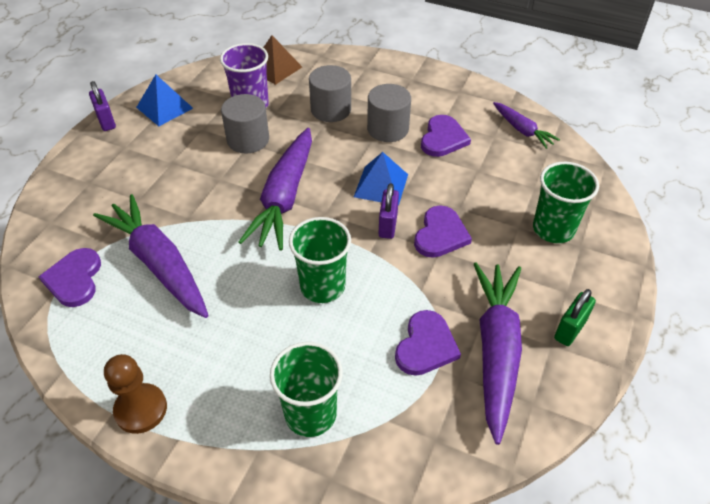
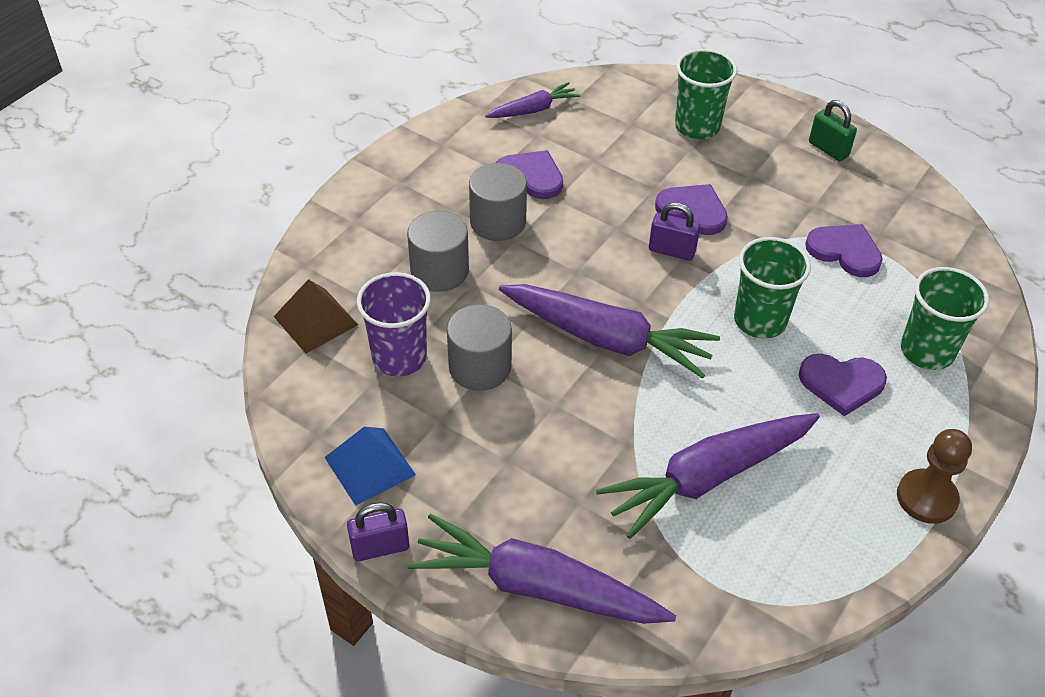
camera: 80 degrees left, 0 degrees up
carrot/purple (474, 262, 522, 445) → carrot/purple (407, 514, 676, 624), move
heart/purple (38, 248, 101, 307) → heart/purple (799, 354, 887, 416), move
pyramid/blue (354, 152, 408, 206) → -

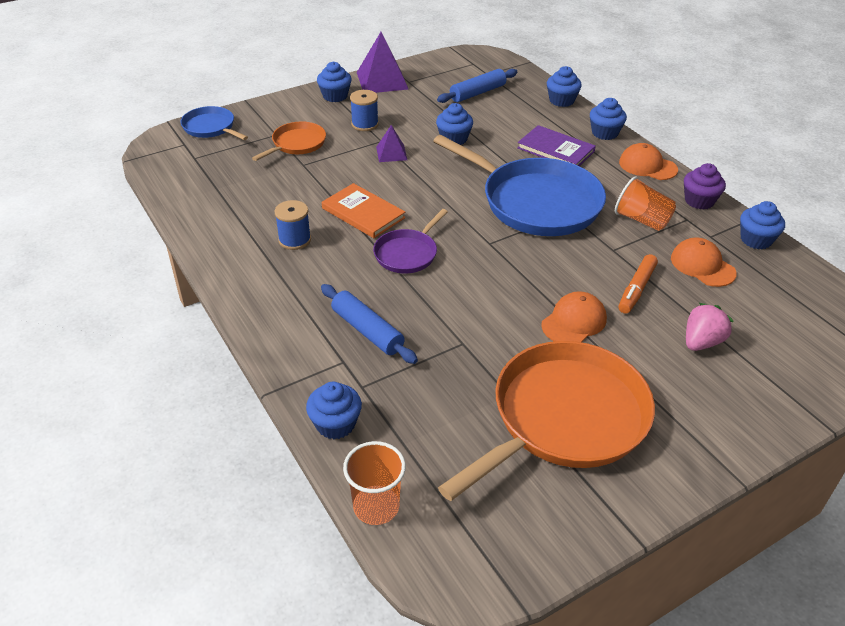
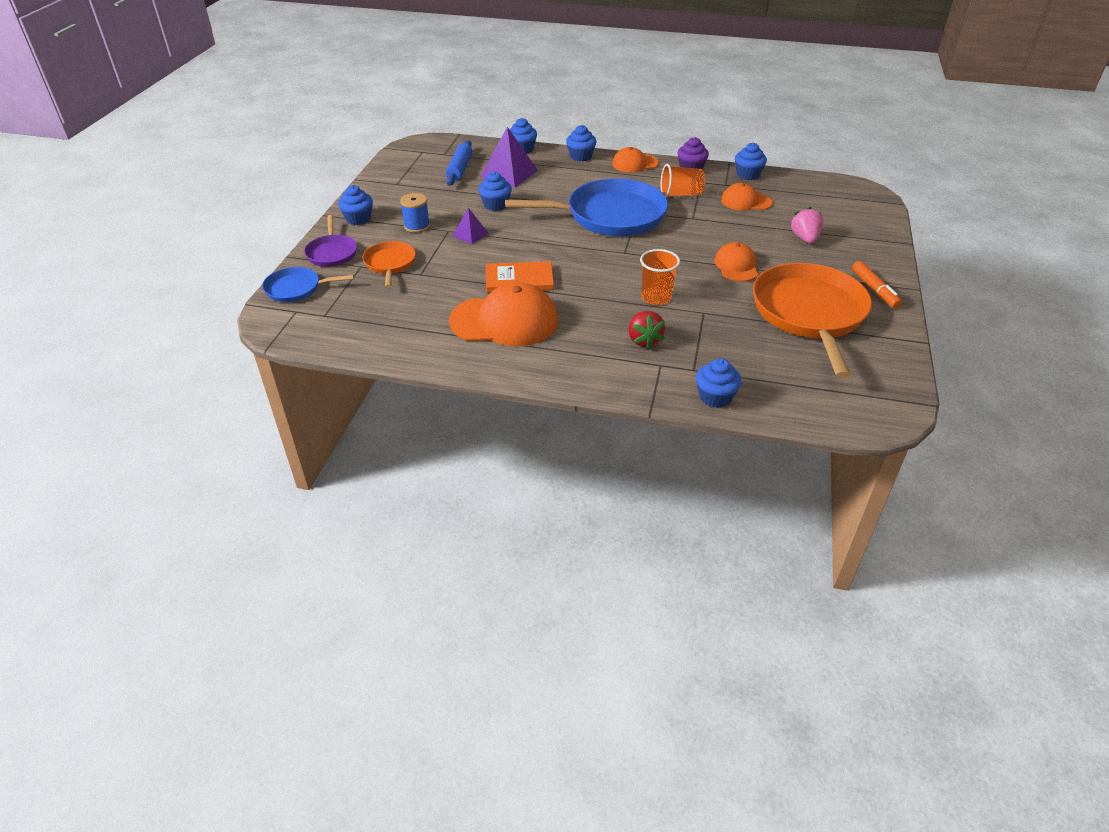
camera: 45 degrees left, 0 degrees up
pan/purple (373, 209, 448, 273) → pan/purple (304, 215, 357, 267), move
spool/blue (275, 200, 311, 250) → cap/orange (449, 282, 558, 346)
pyramid/purple (357, 32, 408, 93) → pyramid/purple (480, 127, 538, 187), move
rolling pin/blue (321, 284, 418, 364) → strawberry/red (629, 311, 665, 349)
cup/orange (343, 441, 406, 525) → cup/orange (640, 249, 680, 305), move
marker/orange (618, 254, 658, 314) → marker/orange (852, 261, 902, 308), move
book/purple (517, 125, 596, 166) → -

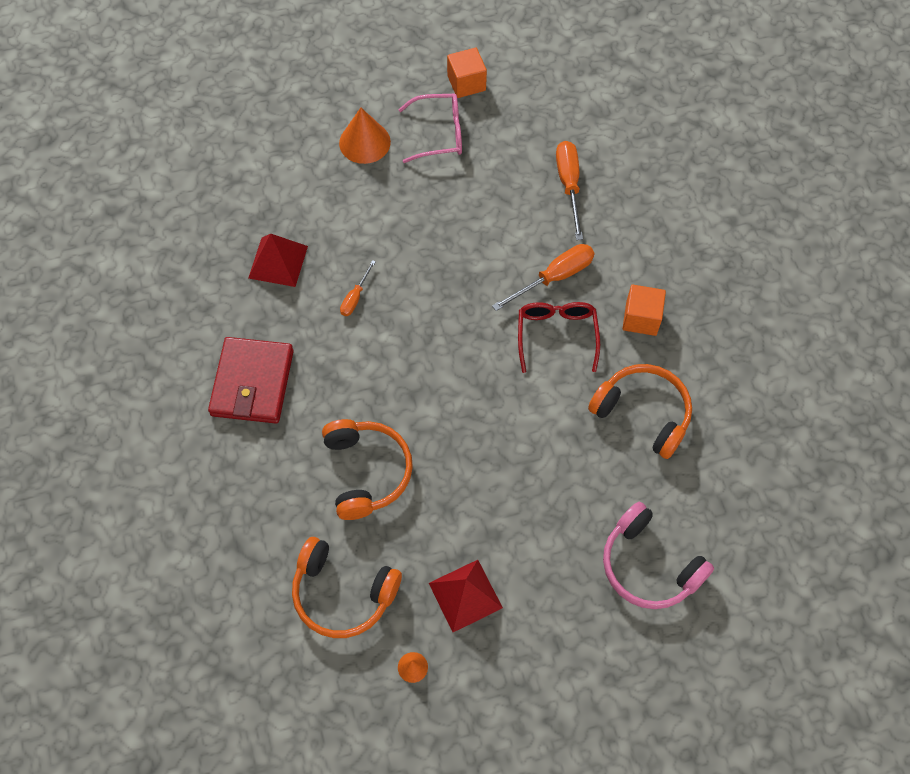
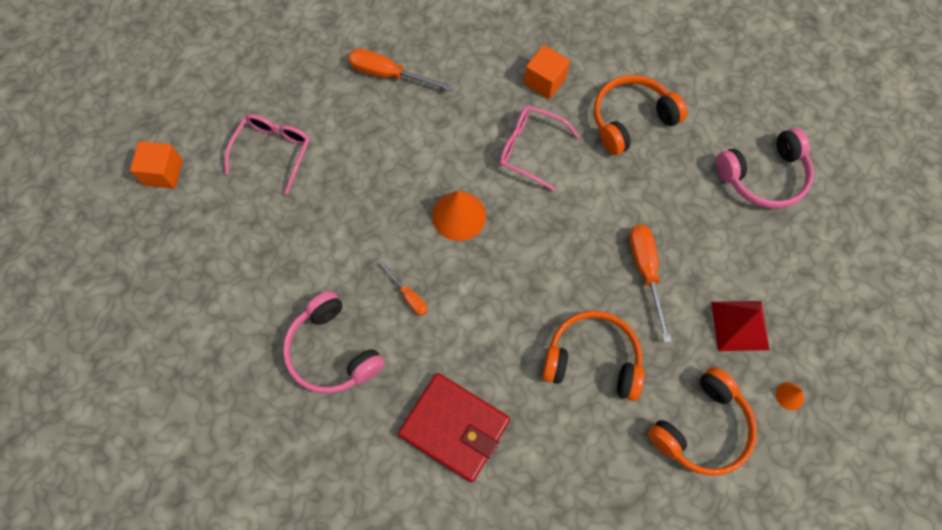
camera: 65 degrees left, 5 degrees up
cube/orange (447, 47, 487, 98) → cube/orange (130, 141, 183, 189), move
pyramid/red (248, 234, 308, 287) → headphones/pink (283, 291, 385, 394)
cone/orange (339, 108, 391, 164) → cone/orange (432, 191, 486, 241), move
glasses/red (518, 302, 600, 373) → glasses/pink (499, 106, 580, 191)
screwdriver/orange (492, 244, 594, 311) → screwdriver/orange (629, 225, 672, 343), move

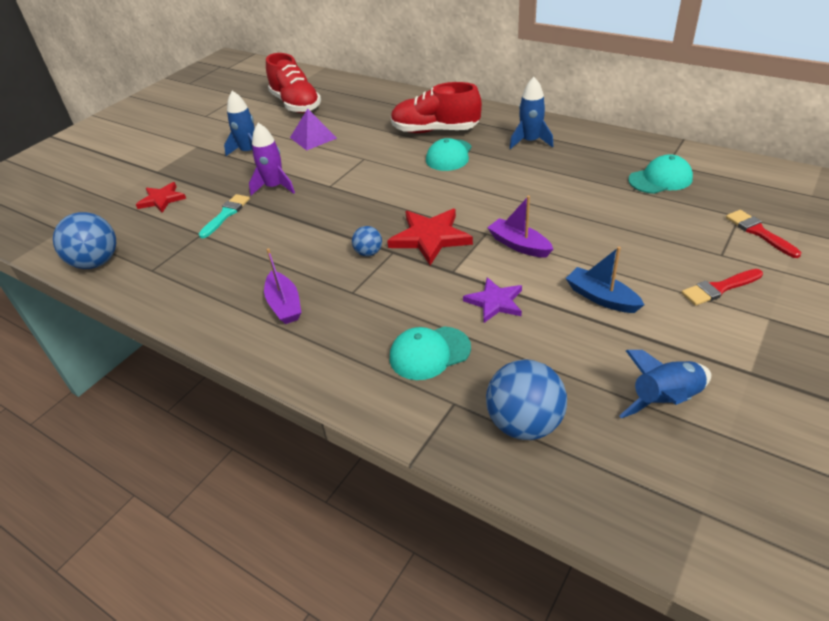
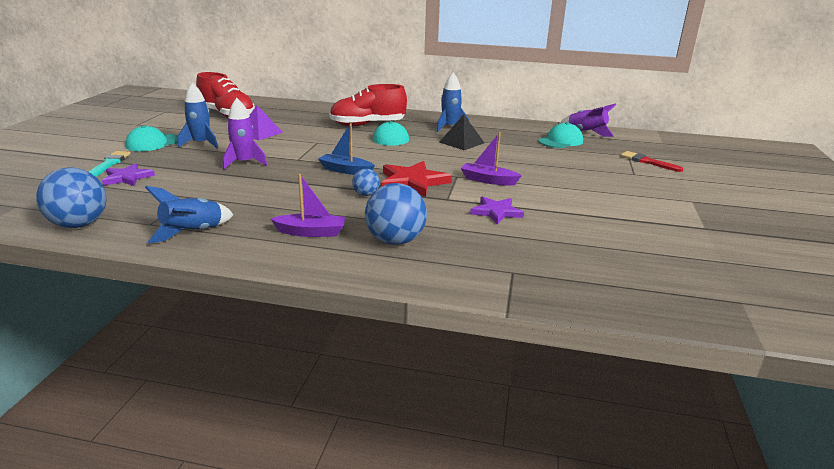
camera: 25 degrees left, 15 degrees down
brush/turquoise (199, 194, 250, 238) → brush/turquoise (89, 151, 131, 177), move
star/red (136, 182, 186, 213) → star/purple (102, 163, 155, 186)
cap/turquoise (390, 326, 471, 380) → cap/turquoise (125, 125, 178, 151), move
rocket/blue (619, 350, 711, 418) → rocket/blue (145, 186, 233, 243), move
boat/purple (264, 248, 302, 324) → boat/purple (271, 174, 346, 237), 45 degrees counterclockwise
boat/blue (566, 247, 644, 313) → boat/blue (318, 123, 375, 175), move
ball/blue (486, 359, 567, 440) → ball/blue (365, 183, 427, 245), move
- → pyramid/black (439, 115, 484, 150)
- → rocket/purple (559, 104, 616, 137)
brush/red (681, 269, 763, 306) → -

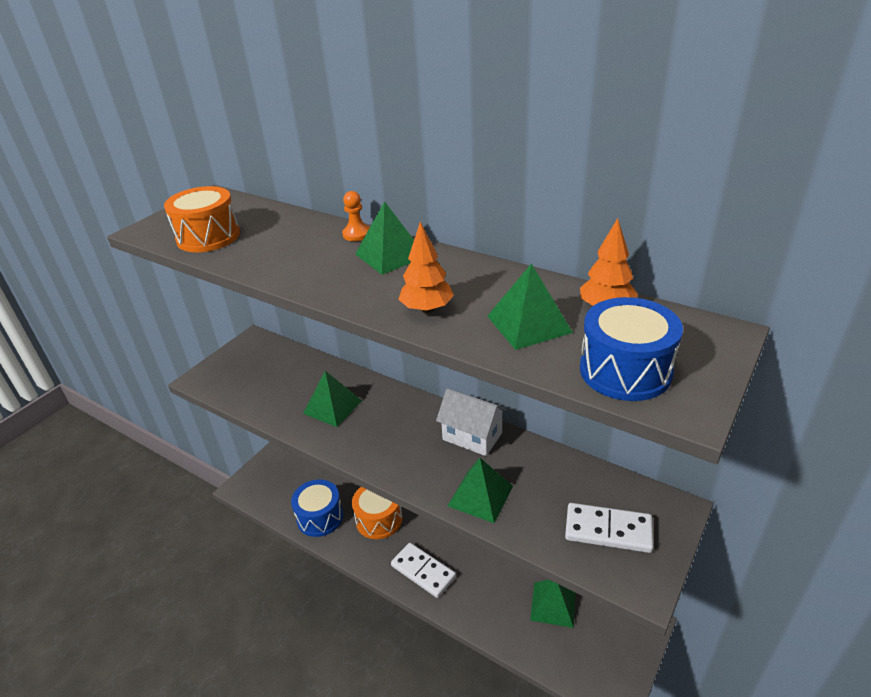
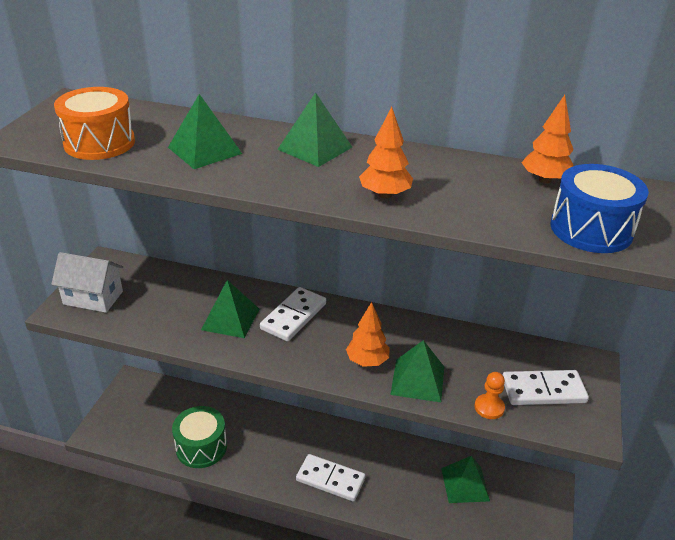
camera: 20 degrees left, 0 degrees up
house/white (436, 388, 507, 456) → house/white (51, 252, 123, 313), move
pyramid/green (488, 263, 573, 350) → pyramid/green (168, 94, 242, 169), move
drum/blue (291, 479, 343, 537) → drum/green (172, 406, 227, 468)
- → domino/white (260, 287, 326, 342)
- → tree/orange (346, 302, 390, 367)
pawn/orange (342, 191, 370, 241) → pawn/orange (475, 372, 505, 419), move
drum/orange (352, 487, 402, 539) → -

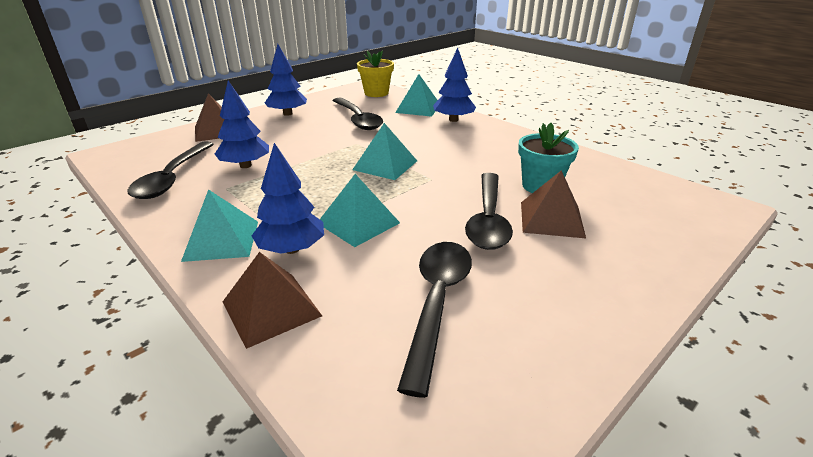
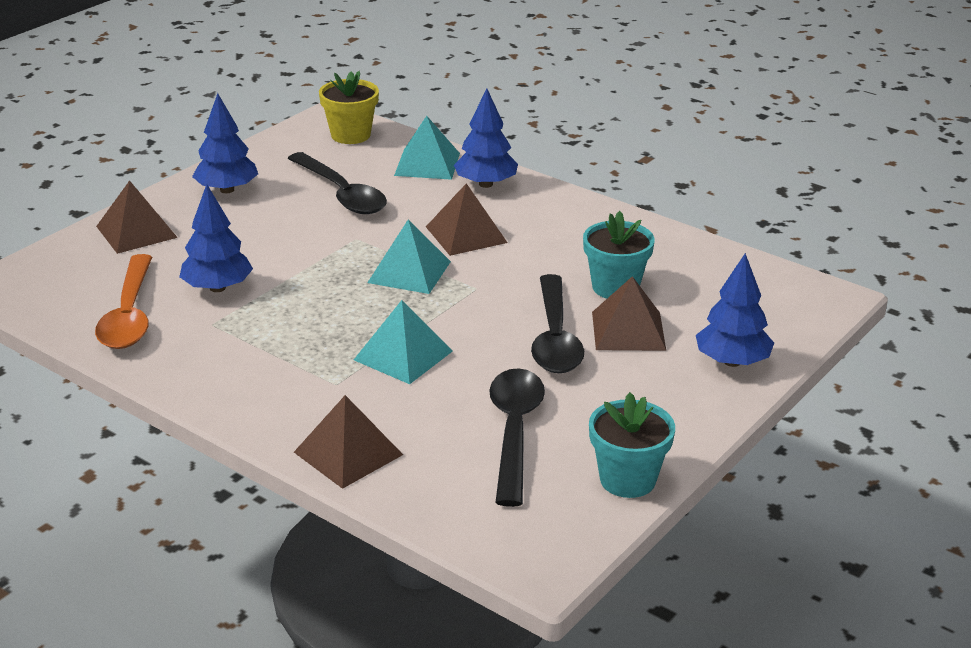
camera: 10 degrees left, 0 degrees up
spoon/black (127, 141, 214, 199) → spoon/orange (95, 254, 152, 349)
- → pyramid/brown (426, 183, 508, 256)
- → flower pot/turquoise (589, 392, 675, 498)
tree/blue (252, 143, 324, 254) → tree/blue (696, 253, 774, 367), move
pyramid/turquoise (181, 189, 258, 262) → -

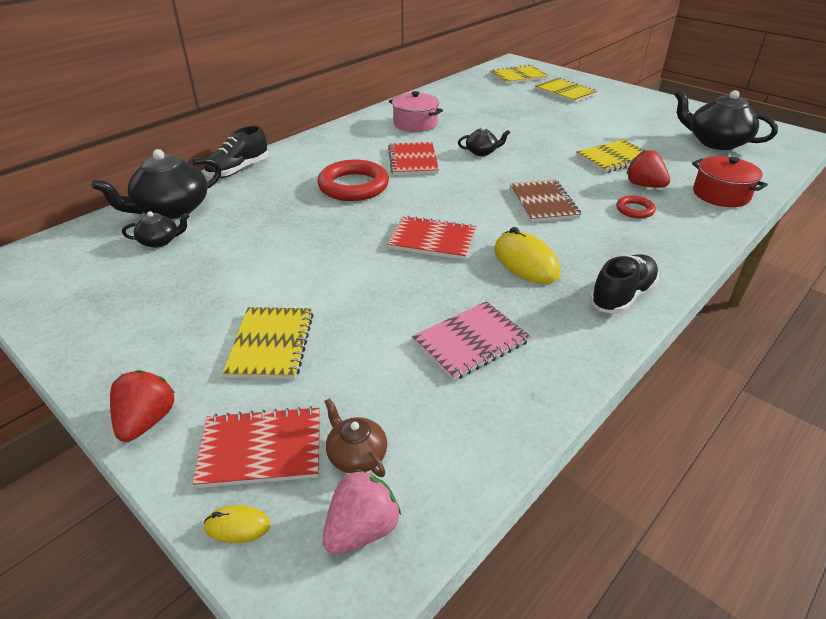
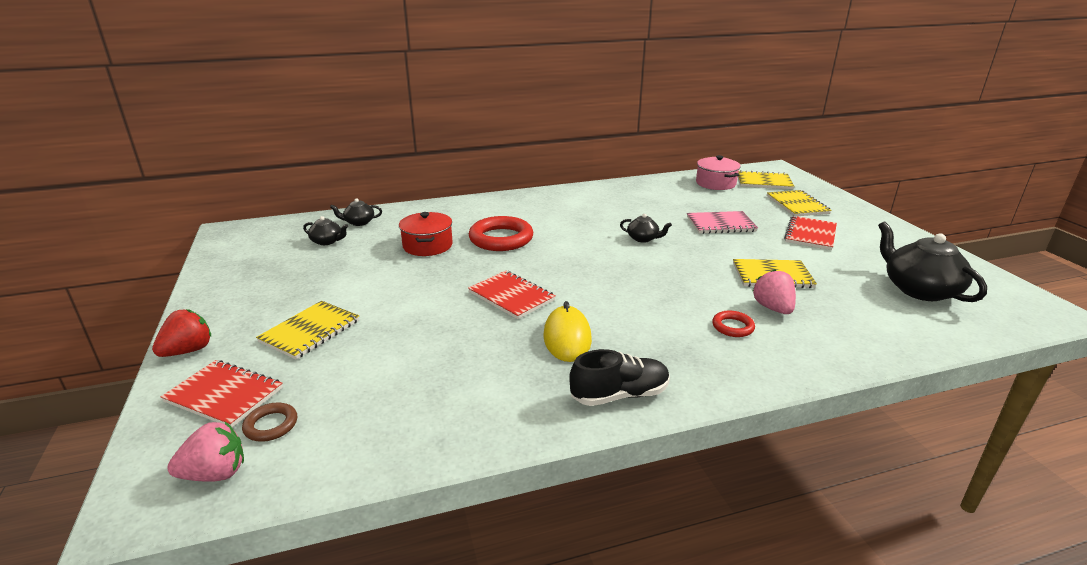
camera: 30 degrees right, 10 degrees down
teapot/brown (324, 398, 387, 477) → ring/brown (242, 403, 297, 442)
teapot/black (92, 149, 222, 219) → teapot/black (330, 198, 382, 226), x0.50
pot/red (692, 156, 768, 207) → pot/red (399, 212, 453, 256), move
notebook/pink (412, 301, 531, 381) → notebook/pink (687, 211, 758, 234), move
pot/pink (389, 91, 443, 132) → pot/pink (696, 155, 740, 190), move
strawberry/red (626, 150, 670, 188) → strawberry/pink (753, 269, 796, 314)
notebook/red (388, 142, 439, 175) → notebook/red (784, 216, 837, 250), move
shoe/black (204, 126, 268, 178) → -
mouse/yellow (204, 505, 270, 543) → -
notebook/brown (510, 179, 581, 222) → -

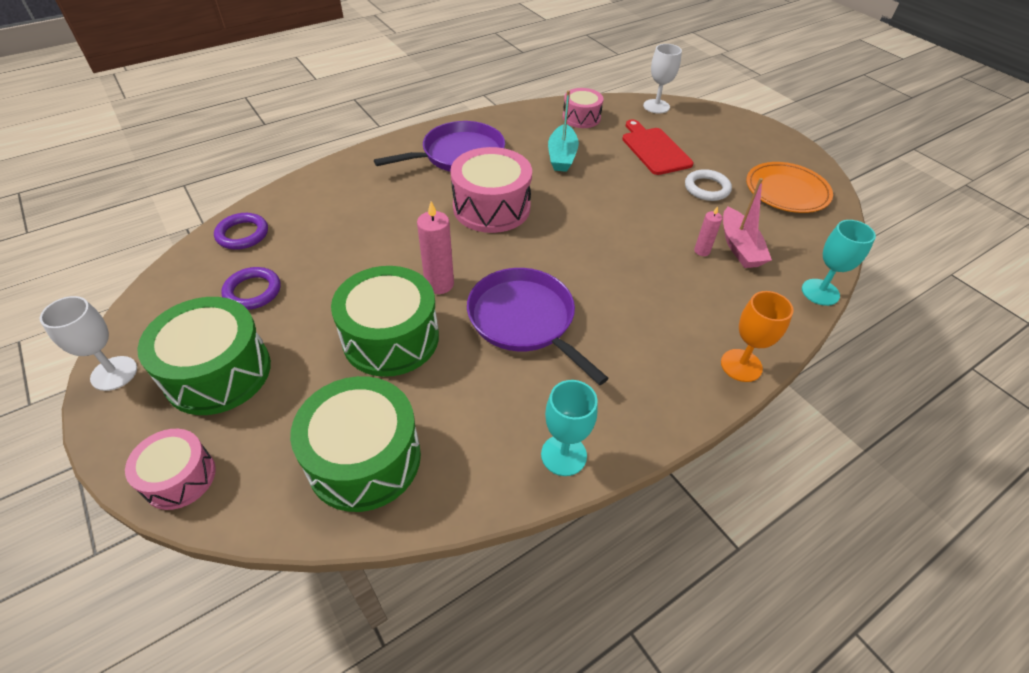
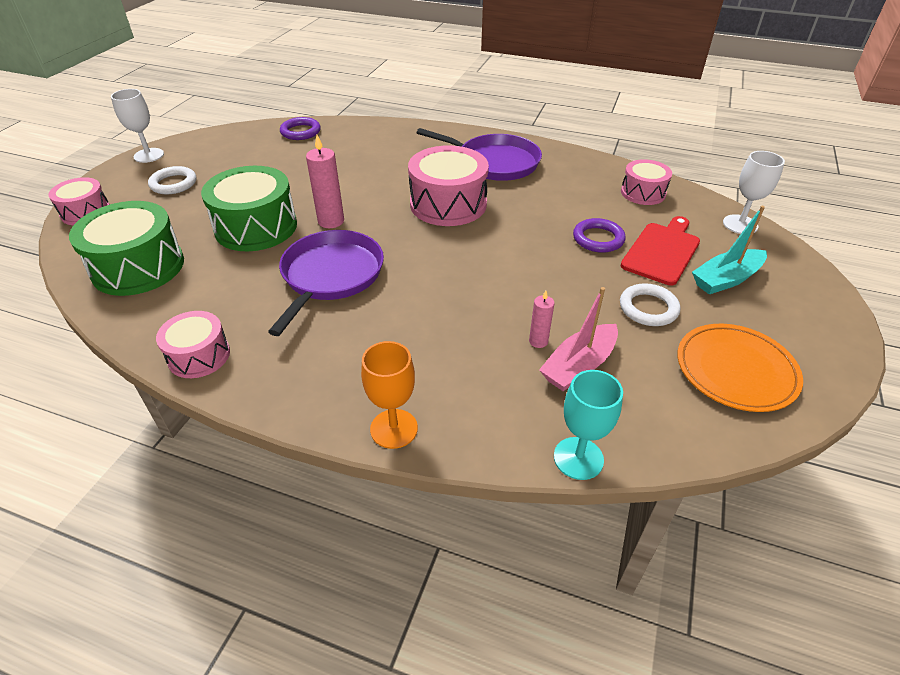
camera: 55 degrees right, 5 degrees down
drum/green (137, 297, 271, 415) → ring/white (148, 166, 196, 194)
goblet/turquoise (541, 380, 598, 476) → drum/pink (156, 311, 230, 378)
ring/purple (221, 267, 280, 310) → ring/purple (573, 218, 626, 253), move
boat/turquoise (548, 90, 579, 172) → boat/turquoise (692, 206, 767, 294), move

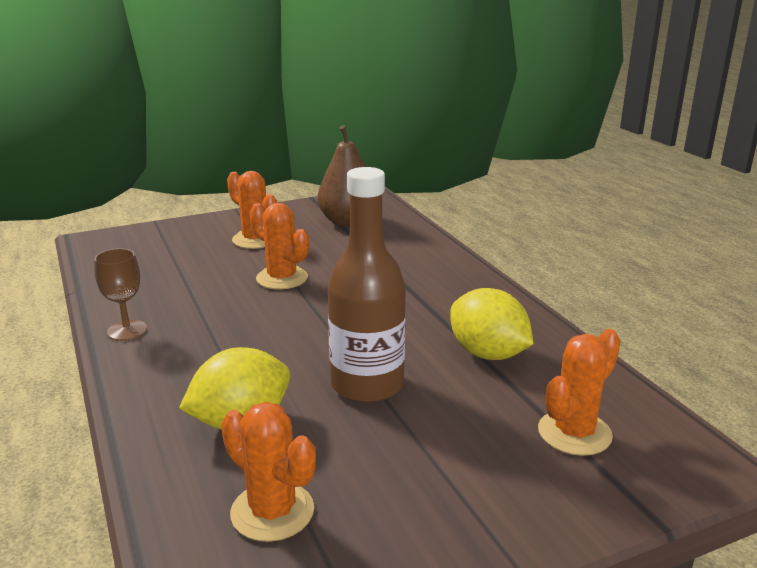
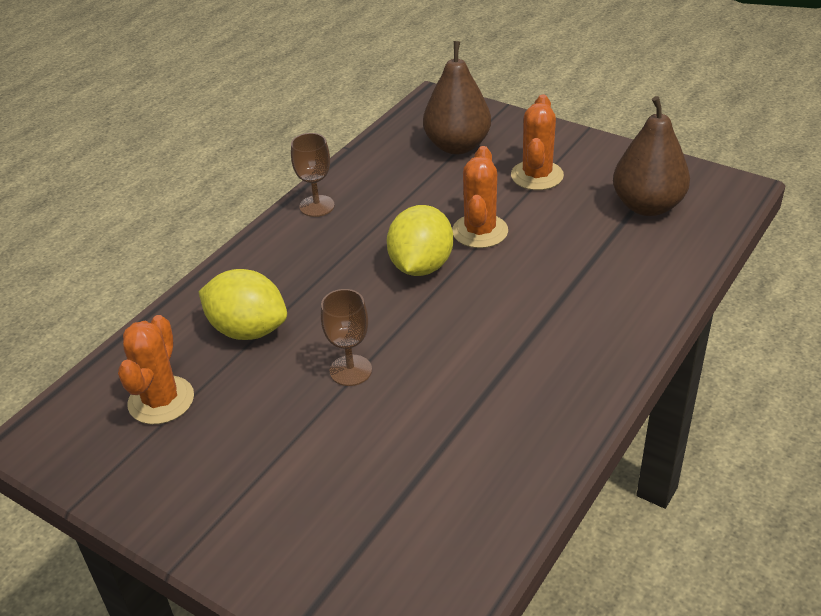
camera: 60 degrees right, 15 degrees up
bottle/brown (328, 167, 406, 403) → goblet/brown (321, 289, 372, 386)
lemon/yellow (450, 288, 533, 360) → lemon/yellow (387, 205, 453, 276), move
- → pear/brown (423, 41, 491, 155)
cactus/orange (538, 329, 621, 456) → -

